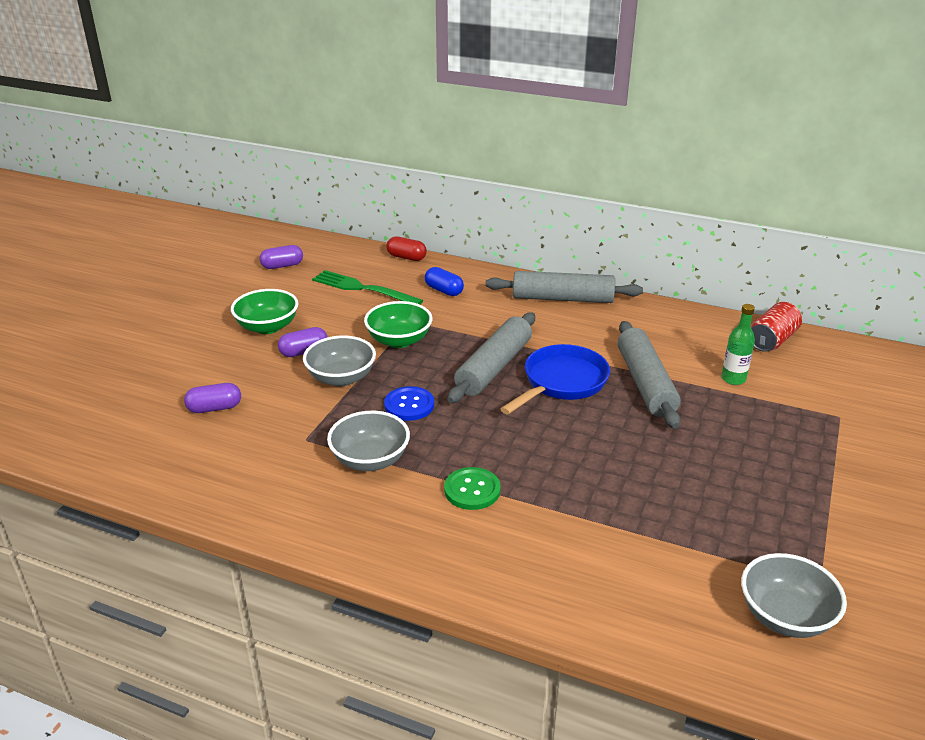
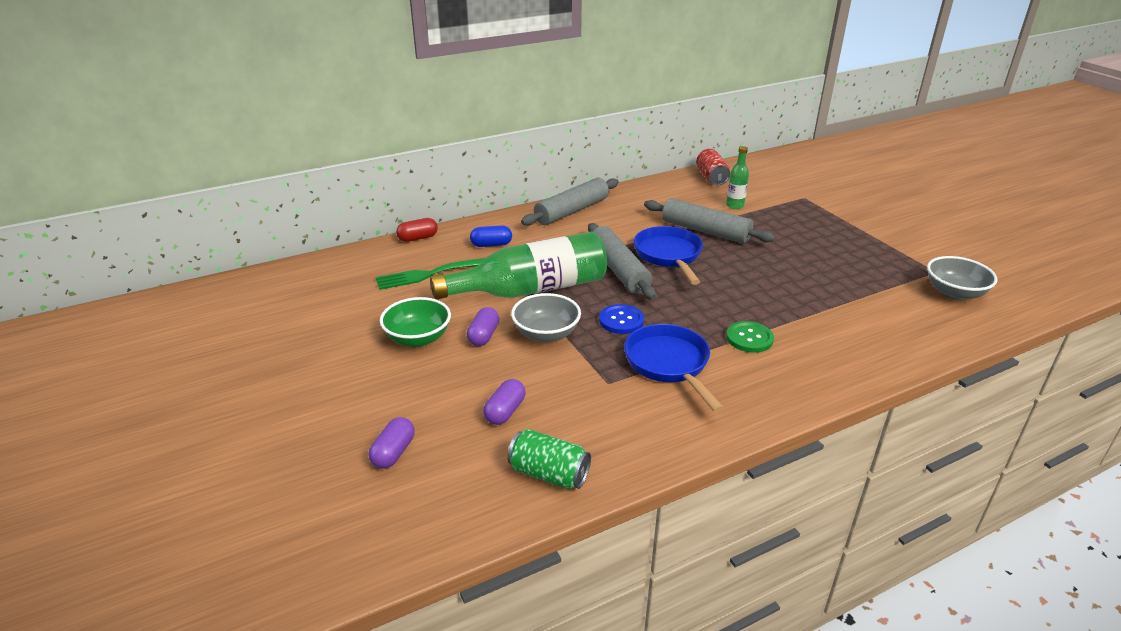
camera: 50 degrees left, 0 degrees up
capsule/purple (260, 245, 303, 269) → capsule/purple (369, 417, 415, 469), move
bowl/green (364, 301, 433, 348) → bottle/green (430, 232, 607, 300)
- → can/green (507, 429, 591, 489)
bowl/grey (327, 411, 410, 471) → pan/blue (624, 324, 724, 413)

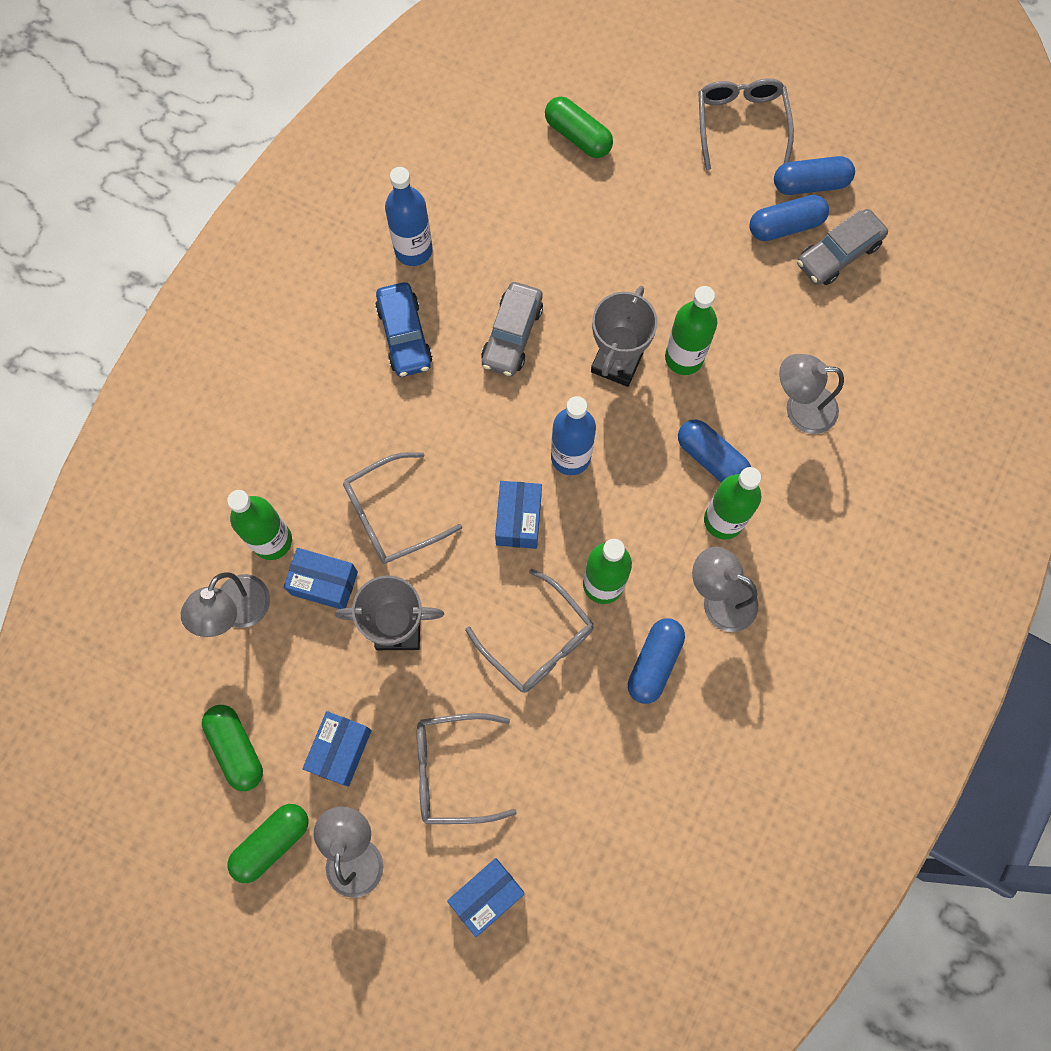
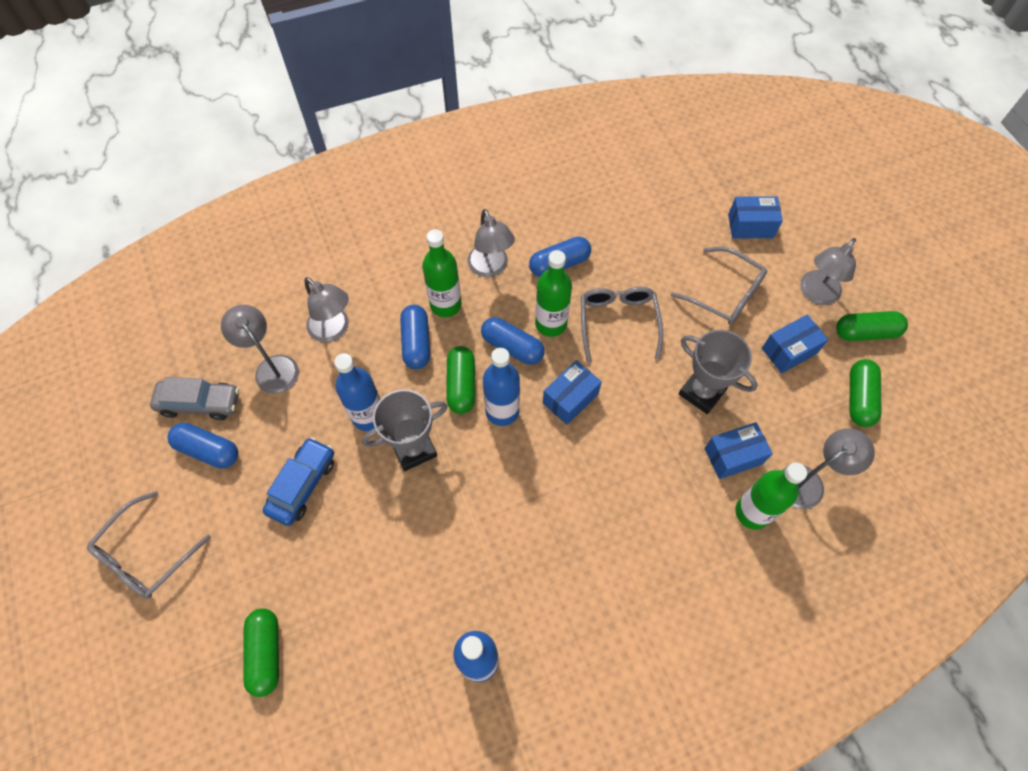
camera: 140 degrees left, 10 degrees down
- → lamp/grey (221, 305, 299, 394)
car/blue (375, 282, 433, 377) → car/blue (263, 437, 334, 526), move
bottle/green (665, 286, 717, 375) → bottle/blue (334, 353, 380, 431)
- → capsule/green (447, 346, 475, 414)
capsule/blue (774, 156, 855, 195) → capsule/blue (481, 317, 545, 365), move
box/blue (284, 548, 358, 609) → box/blue (704, 422, 773, 479), 75 degrees counterclockwise
glasses/grey (343, 452, 462, 564) → -
car/grey (481, 282, 543, 376) → -

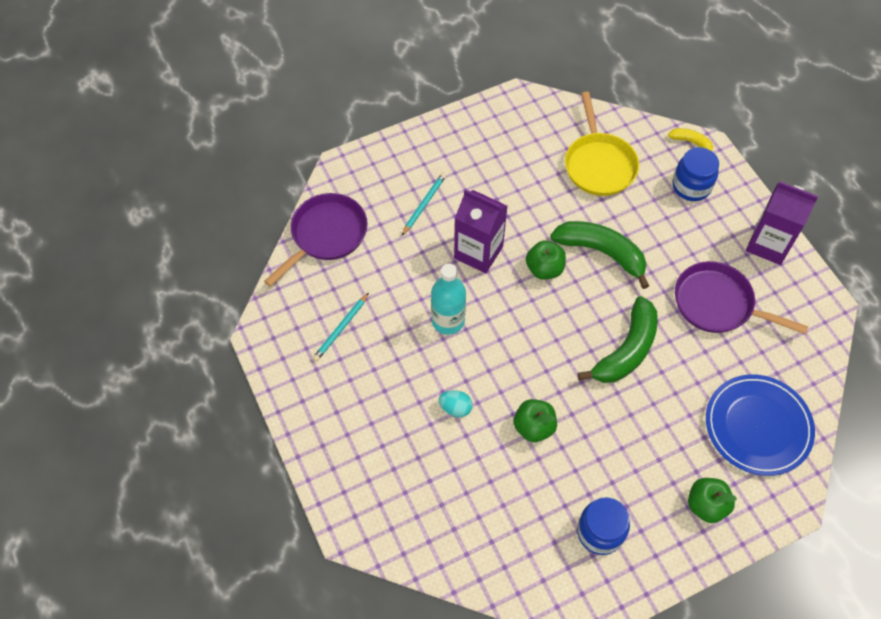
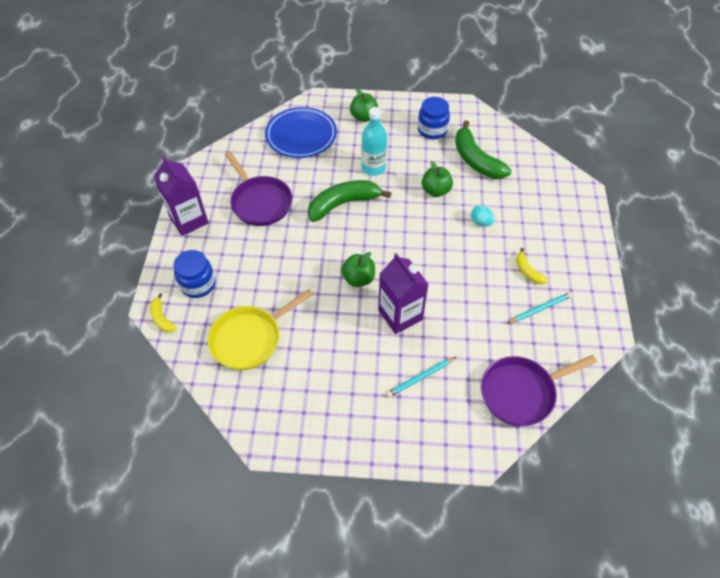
camera: 150 degrees left, 5 degrees down
pan/yellow (565, 92, 639, 196) → pan/yellow (208, 289, 313, 370), 150 degrees counterclockwise
bottle/turquoise (431, 264, 466, 335) → bottle/turquoise (361, 107, 387, 176), move
banana/green (550, 221, 649, 289) → banana/green (455, 120, 512, 179), move
- → banana/yellow (516, 248, 548, 284)

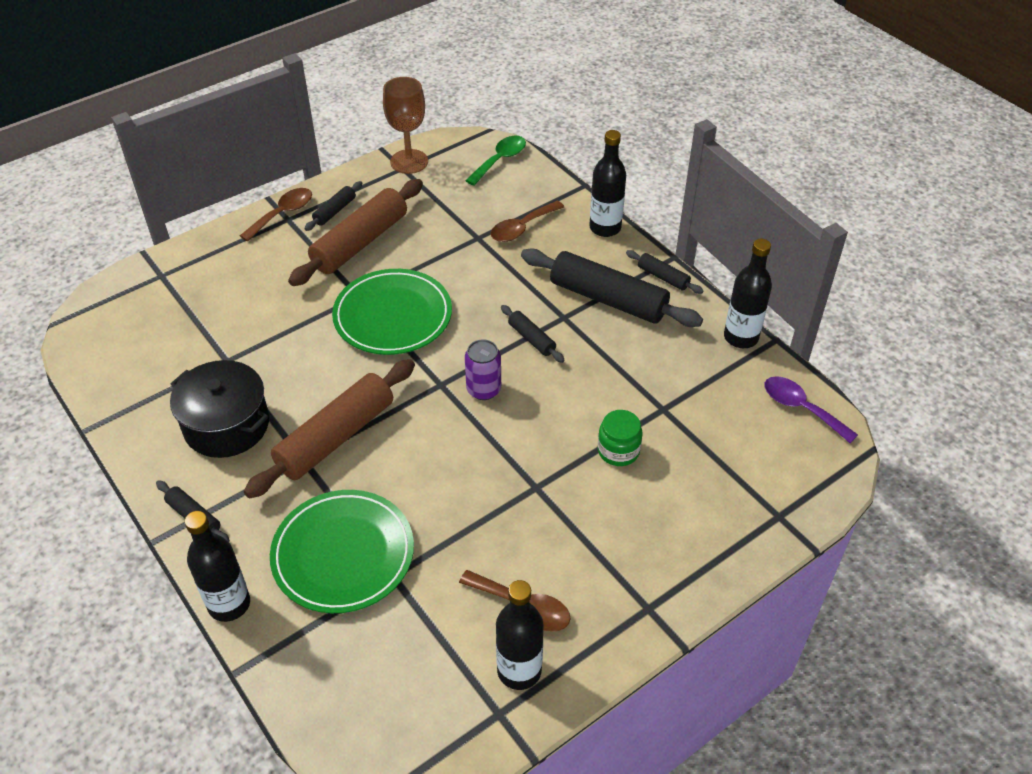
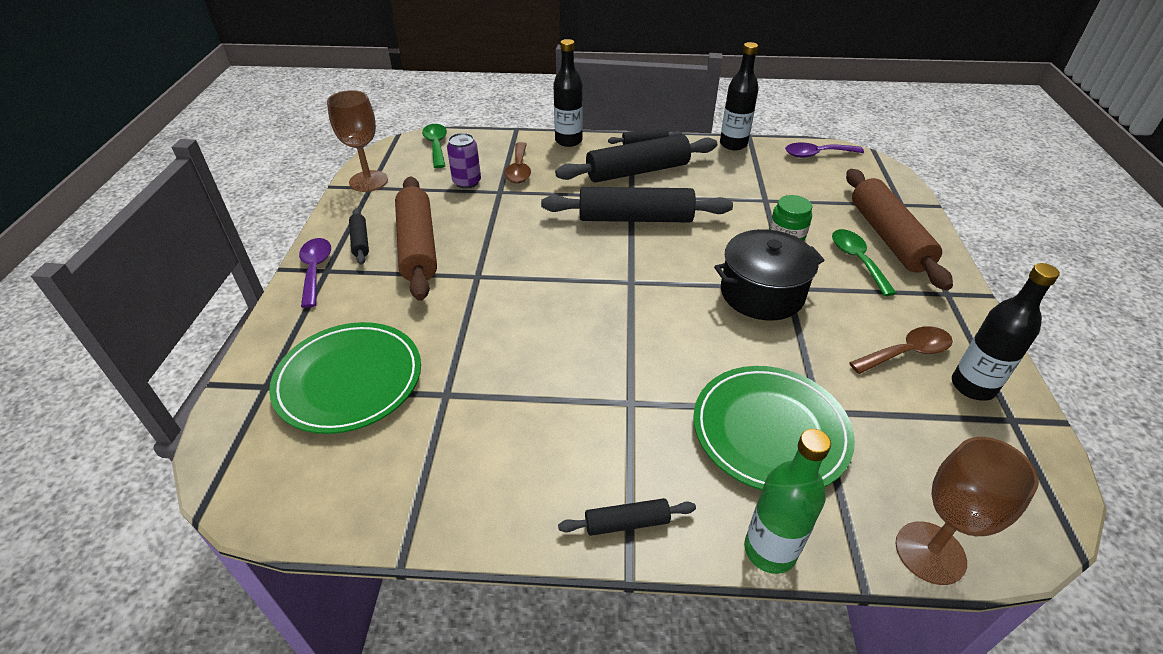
camera: 50 degrees left, 5 degrees down
plate/green (332, 269, 452, 355) → plate/green (269, 322, 421, 434), move
spoon/brown (240, 188, 312, 242) → spoon/purple (299, 238, 331, 308)
can/purple (465, 339, 501, 400) → can/purple (447, 133, 481, 189), move
rolling pin/black (501, 305, 565, 363) → rolling pin/black (541, 187, 733, 223), x2.13
pot/black (170, 360, 269, 458) → pot/black (714, 229, 825, 320), move
bottle/black (185, 511, 250, 622) → bottle/green (744, 429, 831, 574)
- → spoon/green (832, 229, 896, 296)
rolling pin/brown (244, 359, 415, 498) → rolling pin/brown (846, 169, 953, 290), move
- → goblet/brown (896, 437, 1039, 585)

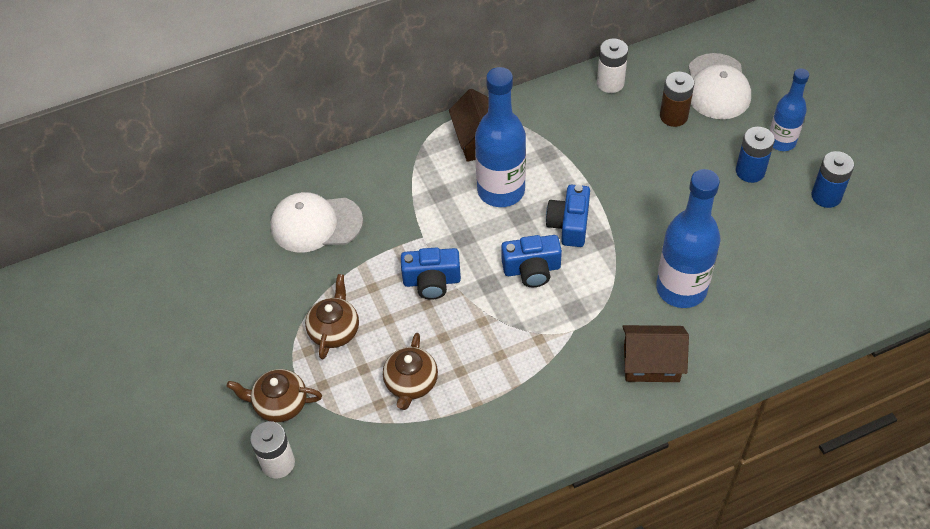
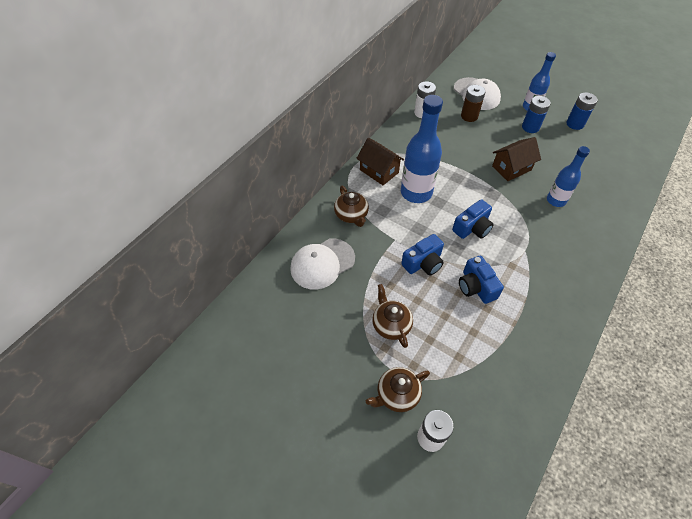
camera: 35 degrees left, 0 degrees up
teapot/brown (383, 333, 438, 410) → teapot/brown (334, 186, 369, 227), move
camera/blue (546, 185, 590, 247) → camera/blue (459, 256, 504, 304), move
house/brown (622, 325, 689, 382) → house/brown (492, 137, 541, 181), move
bottle/blue (656, 169, 720, 308) → bottle/blue (547, 146, 590, 207), x0.61

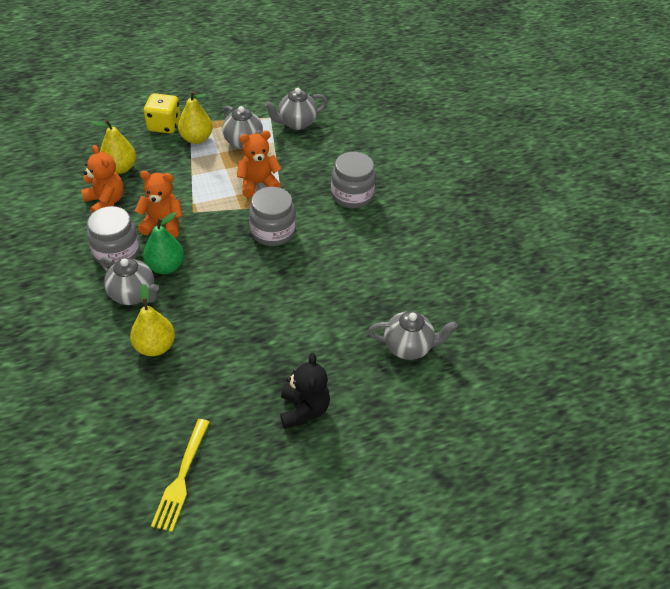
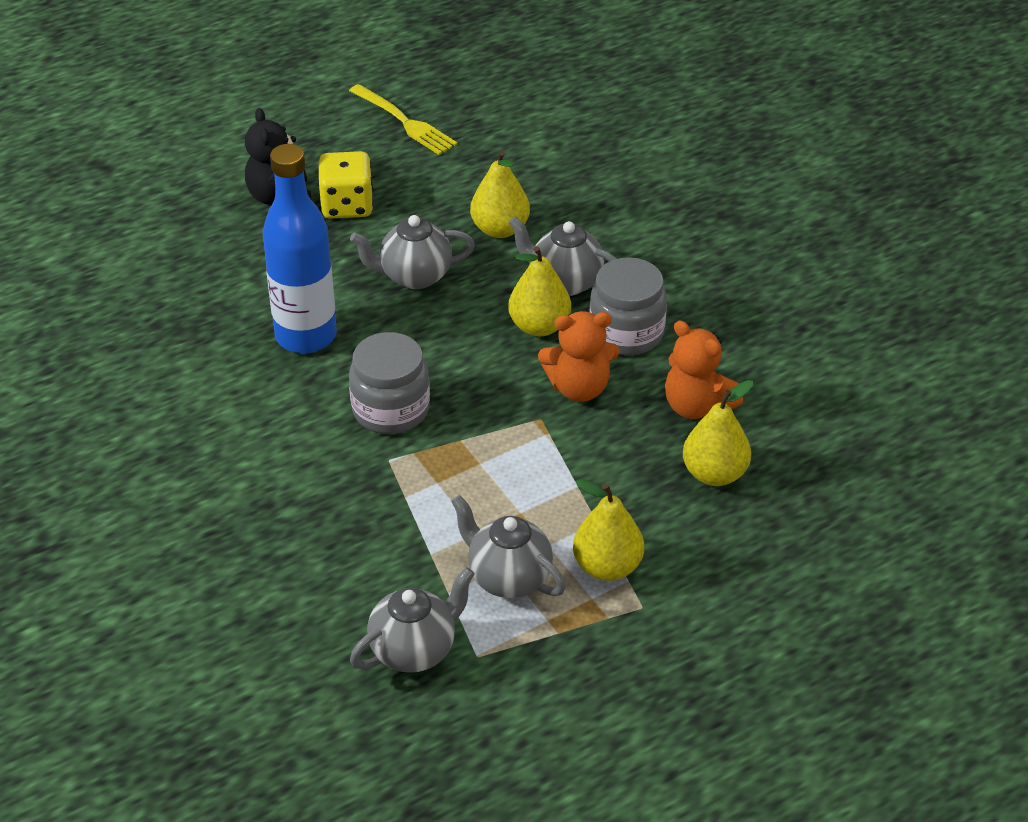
camera: 170 degrees right, 5 degrees down
- → bottle/blue (263, 144, 337, 353)
dice/yellow (144, 93, 181, 134) → dice/yellow (318, 151, 373, 219), move
fork/yellow (151, 419, 210, 532) → fork/yellow (349, 84, 457, 155), 135 degrees clockwise
teapot/grey (368, 311, 458, 360) → teapot/grey (350, 215, 475, 289), move
pear/green (143, 212, 184, 274) → pear/yellow (508, 246, 571, 336)
teddy bear/orange (237, 131, 282, 197) → -
jar/grey (331, 152, 376, 208) → -

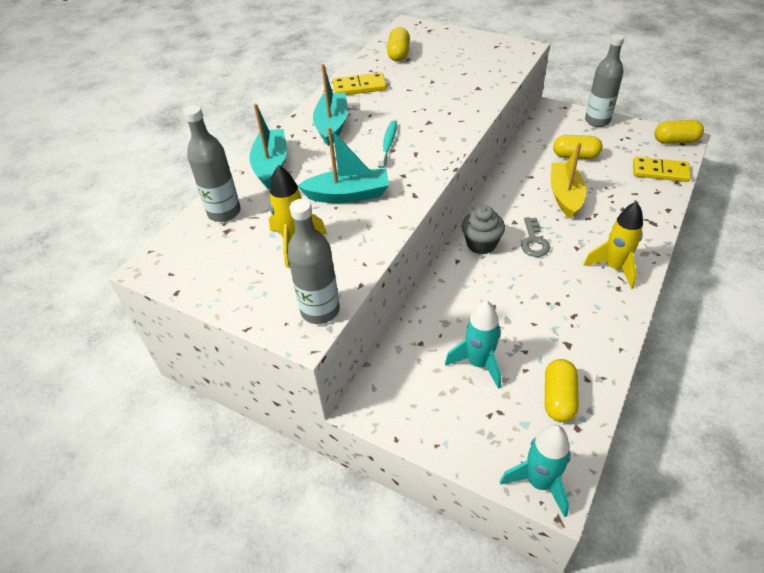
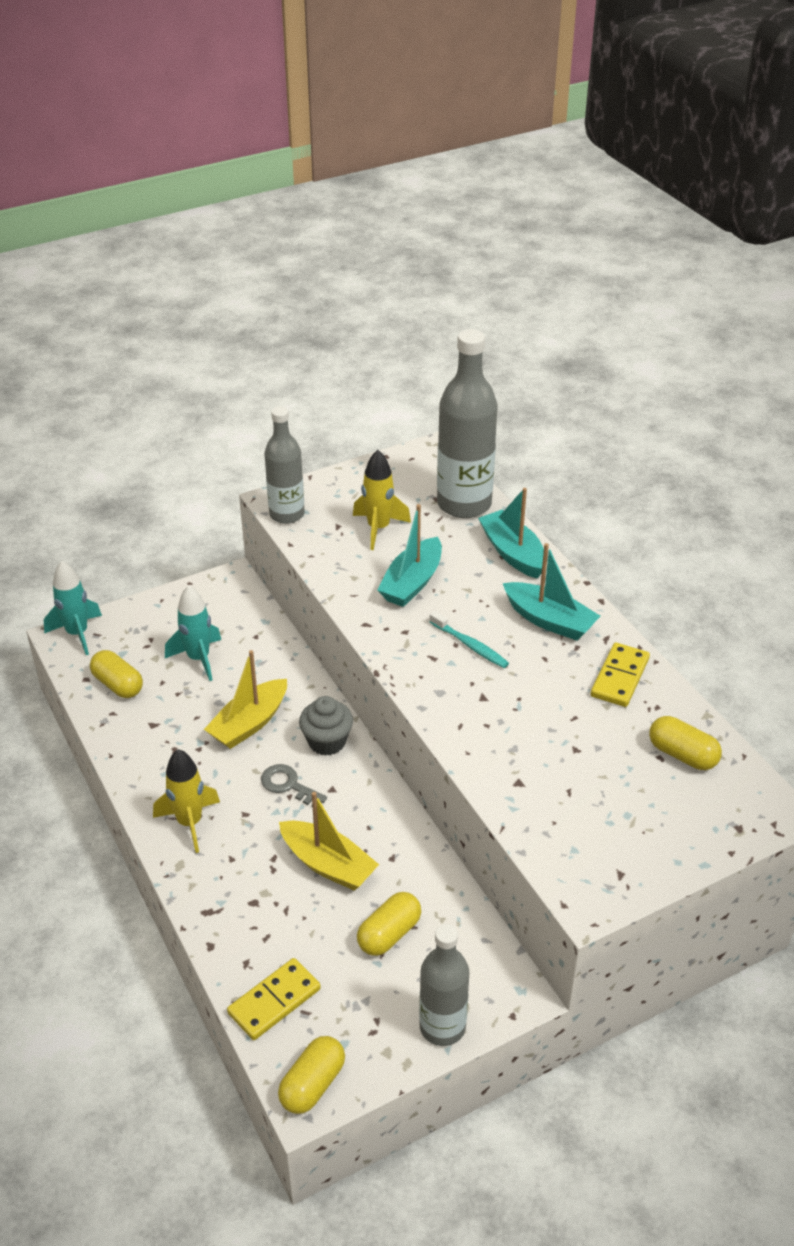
camera: 120 degrees right, 5 degrees down
- → boat/yellow (204, 650, 287, 749)
bottle/grey (183, 105, 241, 222) → bottle/grey (437, 329, 498, 518), x1.57
boat/turquoise (249, 103, 287, 189) → boat/turquoise (478, 488, 544, 579), 150 degrees counterclockwise

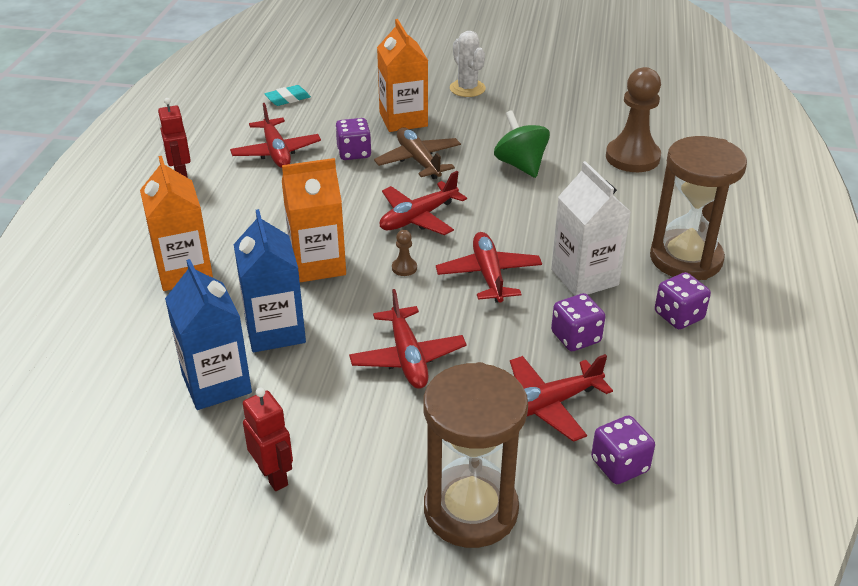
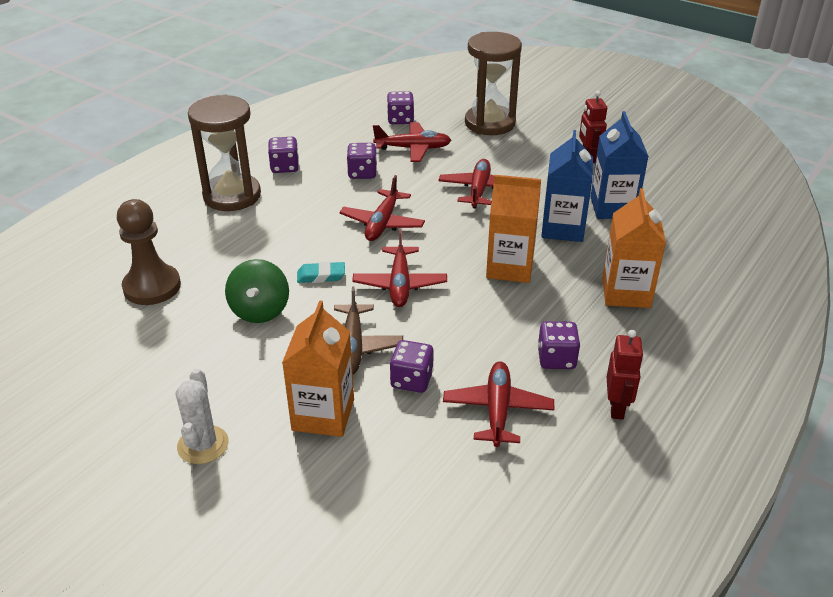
camera: 155 degrees left, 0 degrees up
eraser/turquoise (265, 85, 311, 106) → eraser/turquoise (297, 262, 345, 283), move
plane/red (379, 171, 467, 235) → plane/red (352, 229, 447, 307), 105 degrees clockwise
- → dice/purple (538, 321, 580, 369)
pawn/brown (392, 230, 417, 276) → -
carton/white (551, 161, 631, 296) → -

